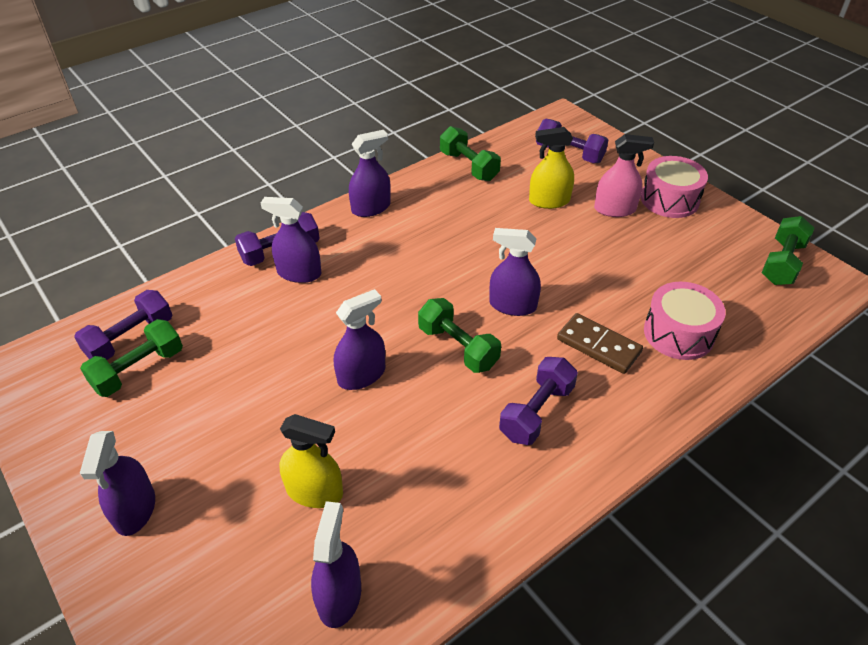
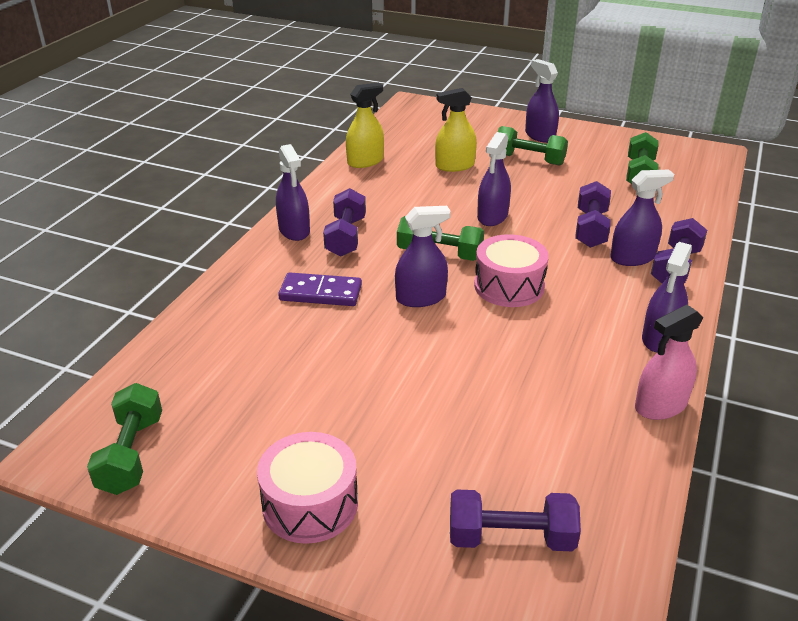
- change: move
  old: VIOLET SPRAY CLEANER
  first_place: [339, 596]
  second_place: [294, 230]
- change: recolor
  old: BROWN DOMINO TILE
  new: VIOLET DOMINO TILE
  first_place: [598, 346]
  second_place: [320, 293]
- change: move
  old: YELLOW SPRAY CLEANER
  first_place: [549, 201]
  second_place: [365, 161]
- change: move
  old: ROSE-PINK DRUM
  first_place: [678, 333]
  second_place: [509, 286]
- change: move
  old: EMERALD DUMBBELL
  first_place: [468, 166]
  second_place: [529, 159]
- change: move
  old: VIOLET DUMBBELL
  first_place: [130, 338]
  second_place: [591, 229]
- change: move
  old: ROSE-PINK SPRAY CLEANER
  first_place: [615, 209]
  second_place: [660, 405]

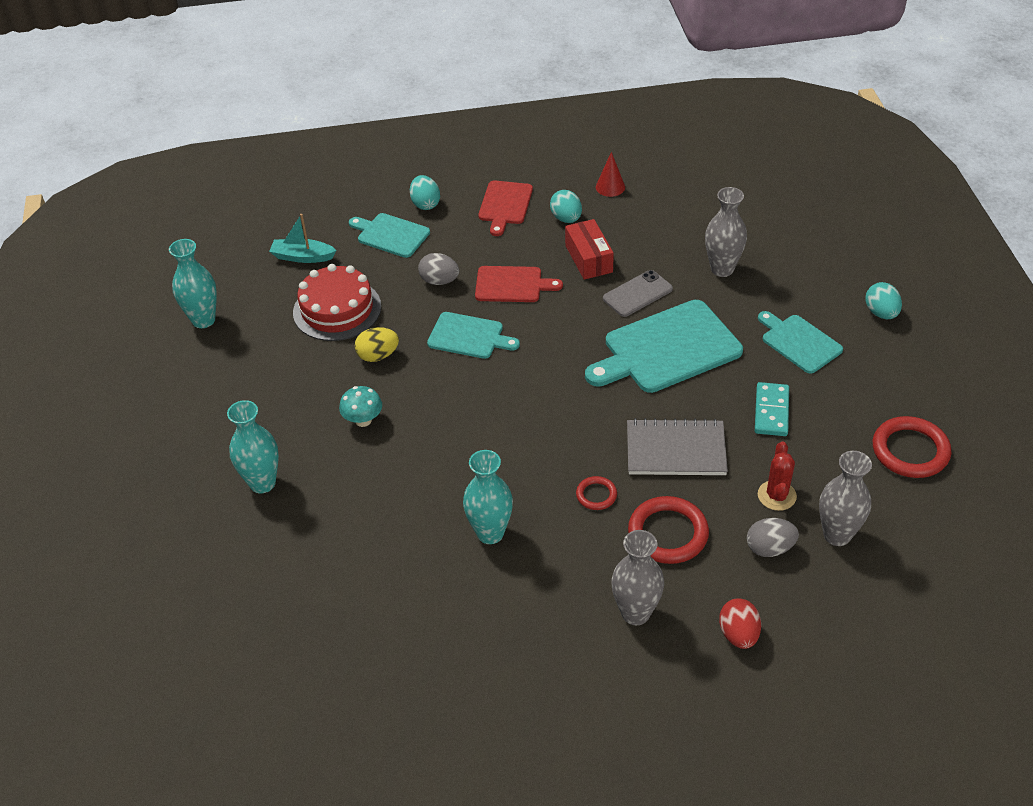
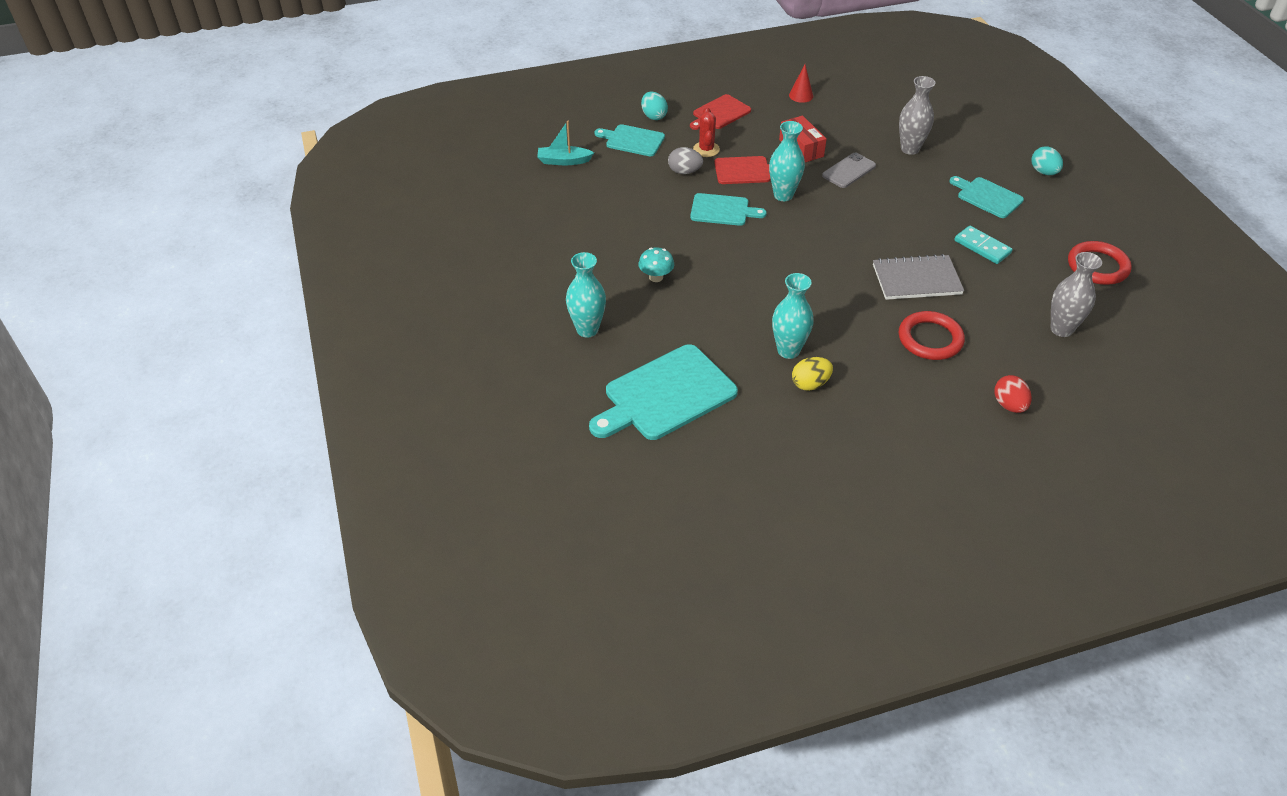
- change: move
  old: AQUA CHOPPING BOARD
  first_place: [667, 349]
  second_place: [665, 395]
- change: rotate
  old: RED CHOPPING BOARD
  first_place: [505, 205]
  second_place: [719, 113]
  degrees: 45
- change: move
  old: RED CACTUS
  first_place: [776, 495]
  second_place: [706, 149]
- change: move
  old: AQUA VASE
  first_place: [203, 320]
  second_place: [783, 195]
- change: move
  old: YELLOW EGG SHAPE
  first_place: [378, 356]
  second_place: [810, 384]
- change: rotate
  old: AQUA DOMINO TILE
  first_place: [771, 411]
  second_place: [982, 247]
  degrees: -45
- change: delete
  old: RED LAYER CAKE
  first_place: [337, 309]
- change: delete
  old: AQUA EGG SHAPE
  first_place: [566, 218]
- change: delete
  old: RED HOOP
  first_place: [596, 495]
- change: delete
  old: GREY VASE
  first_place: [635, 613]
- change: delete
  old: GREY EGG SHAPE
  first_place: [769, 548]

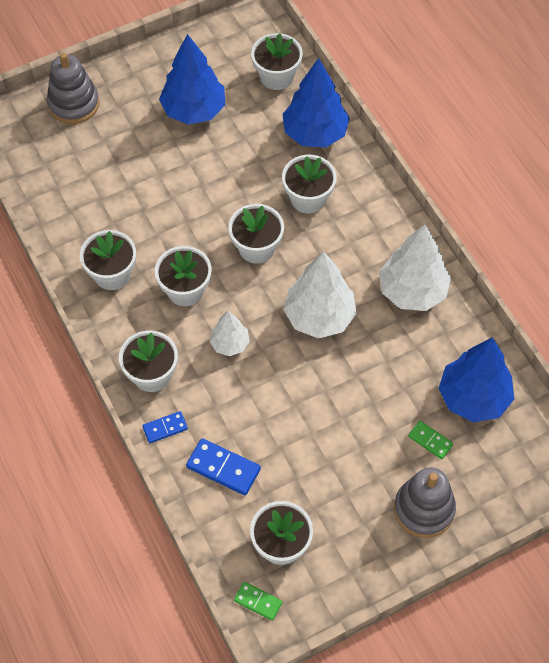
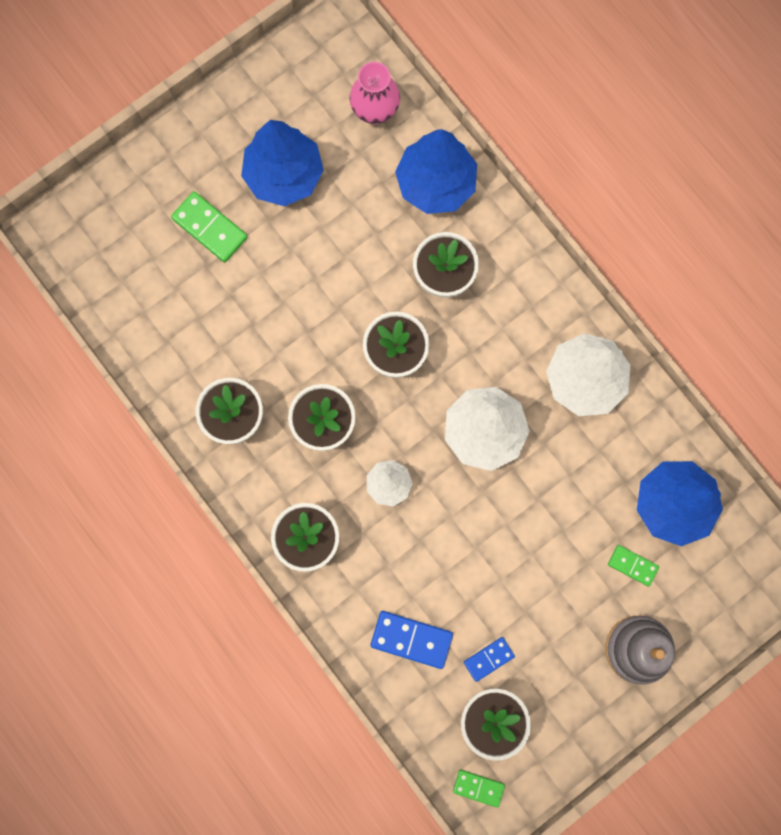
- change: insert
  new: EMERALD DOMINO TILE
  second_place: [210, 228]
- change: replace
  old: SNOW-WHITE POTTED PLANT
  new: ROSE-PINK VASE
  first_place: [276, 76]
  second_place: [375, 109]
- change: move
  old: BLUE DOMINO TILE
  first_place: [165, 428]
  second_place: [489, 659]
- change: delete
  old: GREY RING STACKER
  first_place: [73, 104]

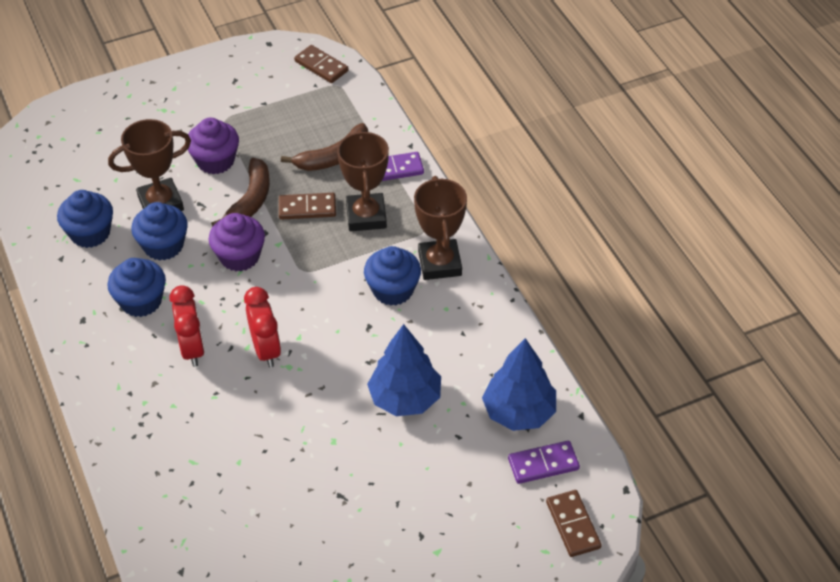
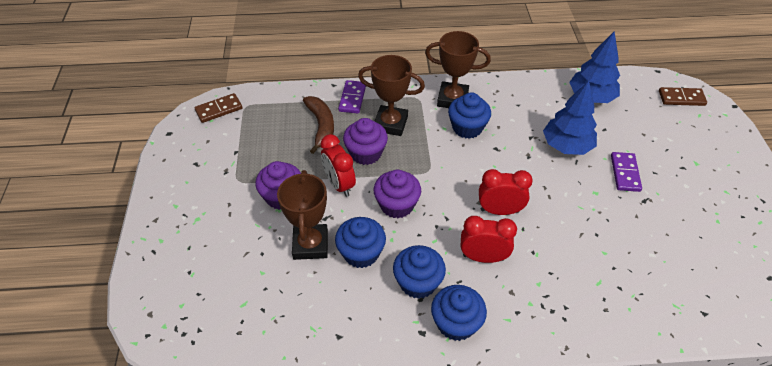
- change: replace
  old: BROWN BANANA
  new: RED BEDSIDE CLOCK
  first_place: [250, 200]
  second_place: [339, 184]
- change: replace
  old: BROWN DOMINO TILE
  new: VIOLET FAIRY CAKE
  first_place: [307, 208]
  second_place: [366, 153]
- change: move
  old: BLUE FAIRY CAKE
  first_place: [90, 233]
  second_place: [456, 323]
- change: move
  old: VIOLET DOMINO TILE
  first_place: [543, 464]
  second_place: [625, 173]

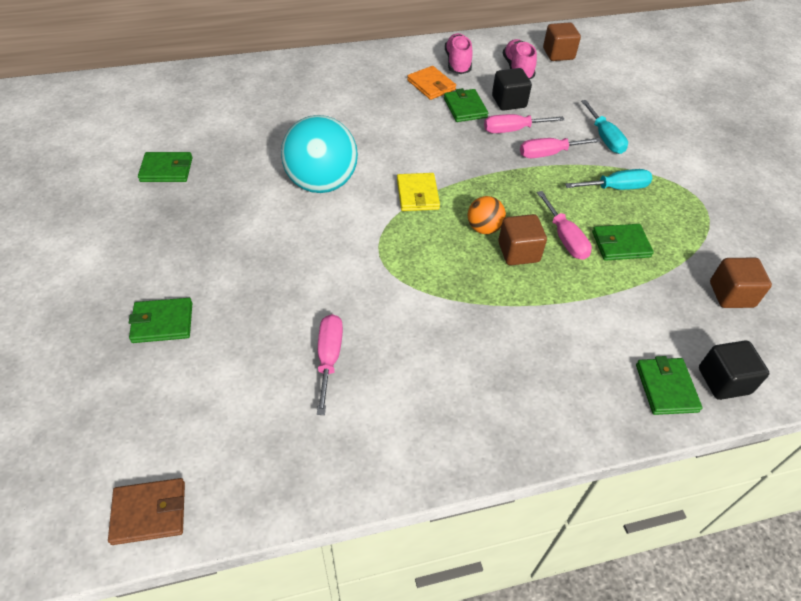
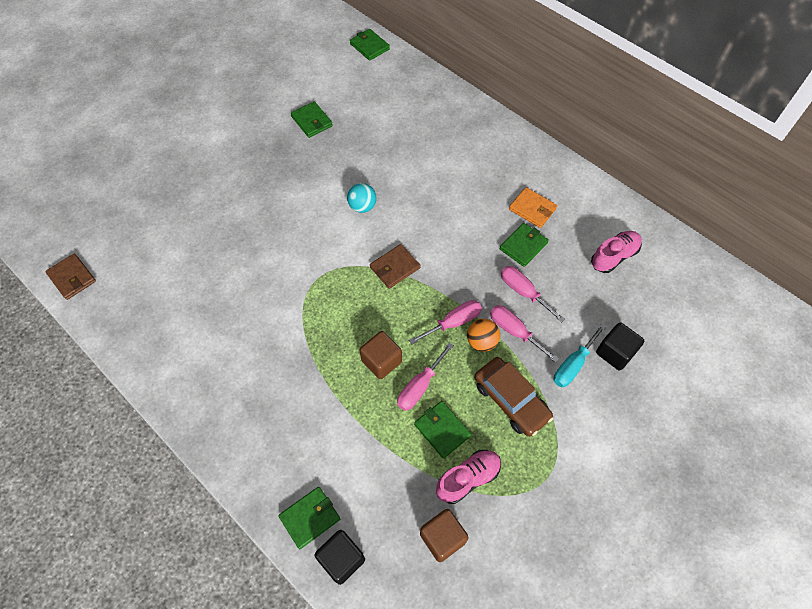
- change: resize
  old: AQUA BALL
  first_place: [321, 183]
  second_place: [362, 206]
  factor: 0.49
- change: move
  old: EMERALD CARD WALLET
  first_place: [162, 322]
  second_place: [369, 46]
- change: recolor
  old: YELLOW CARD WALLET
  new: BROWN CARD WALLET
  first_place: [417, 194]
  second_place: [395, 268]
- change: move
  old: ROSE-PINK SCREWDRIVER
  first_place: [329, 358]
  second_place: [453, 322]
- change: move
  old: ROSE-PINK SHOE
  first_place: [457, 63]
  second_place: [468, 478]
- change: move
  old: BRIGHT ORANGE BALL
  first_place: [484, 228]
  second_place: [481, 342]
- change: replace
  old: AQUA SCREWDRIVER
  new: BROWN CAR
  first_place: [616, 188]
  second_place: [511, 400]
- change: rotate
  old: BRIGHT ORANGE CARD WALLET
  first_place: [431, 85]
  second_place: [532, 209]
  degrees: -75
- change: move
  old: BLACK SOLID CUBE
  first_place: [509, 102]
  second_place: [615, 352]
- change: delete
  old: BROWN SOLID CUBE
  first_place: [558, 54]

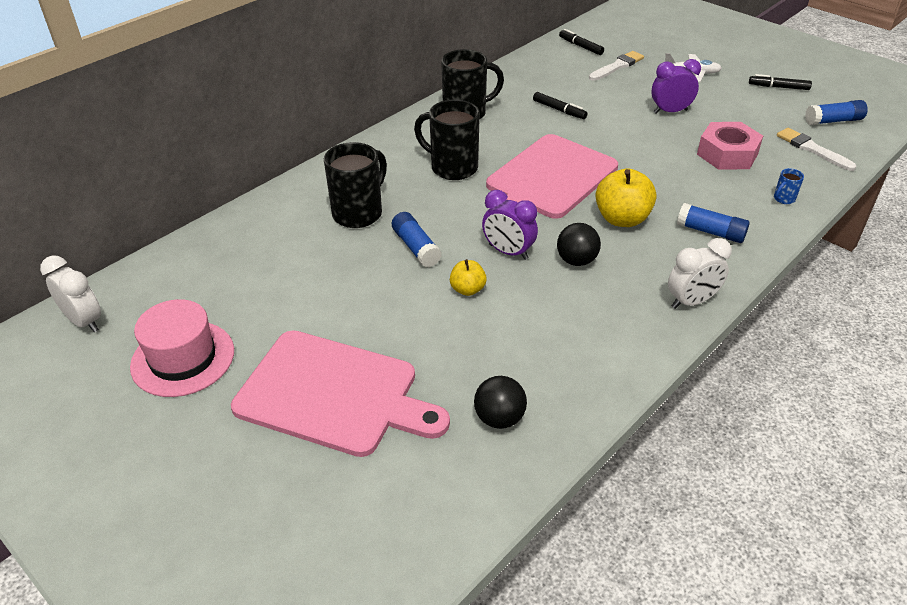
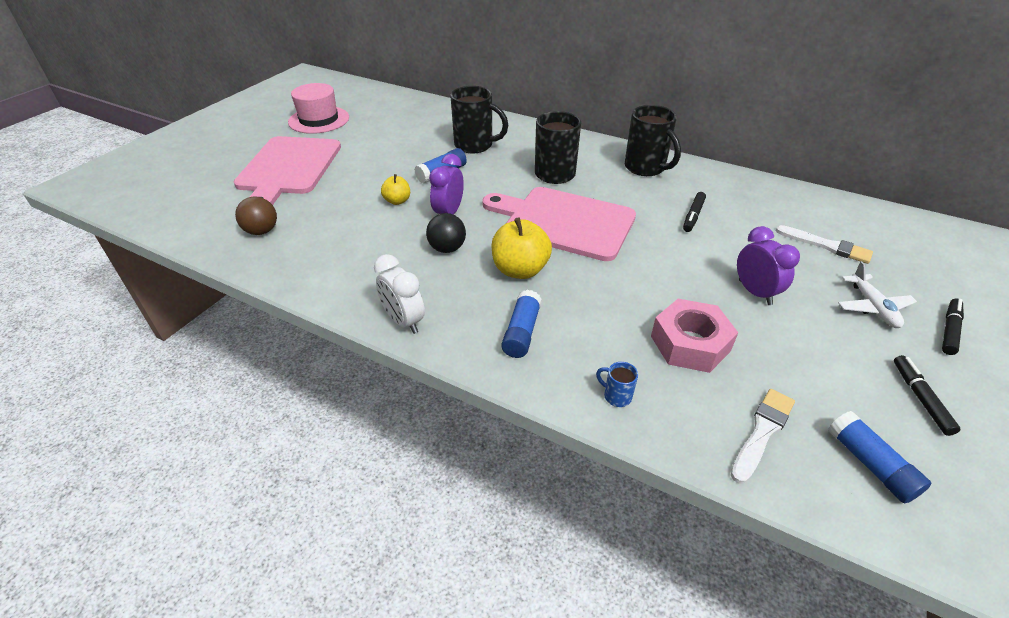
- change: recolor
  old: BLACK BALL
  new: BROWN BALL
  first_place: [499, 418]
  second_place: [262, 231]
- change: move
  old: BLACK MARKER
  first_place: [580, 46]
  second_place: [949, 330]
- change: delete
  old: SNOW-WHITE BEDSIDE CLOCK
  first_place: [84, 321]

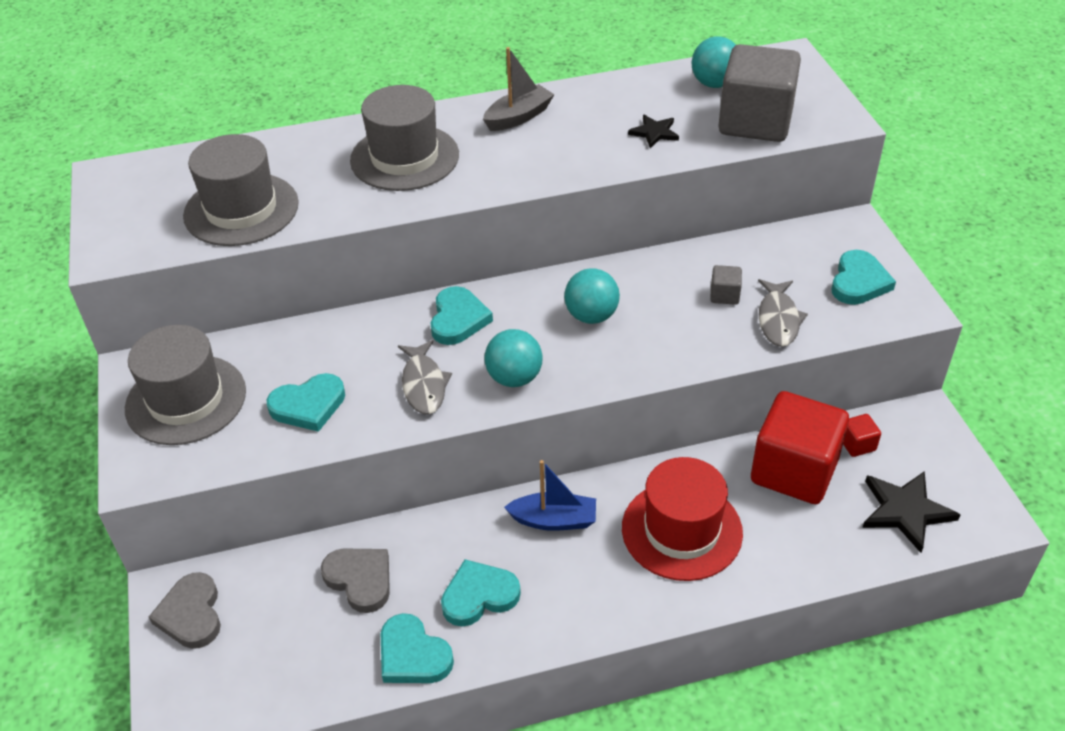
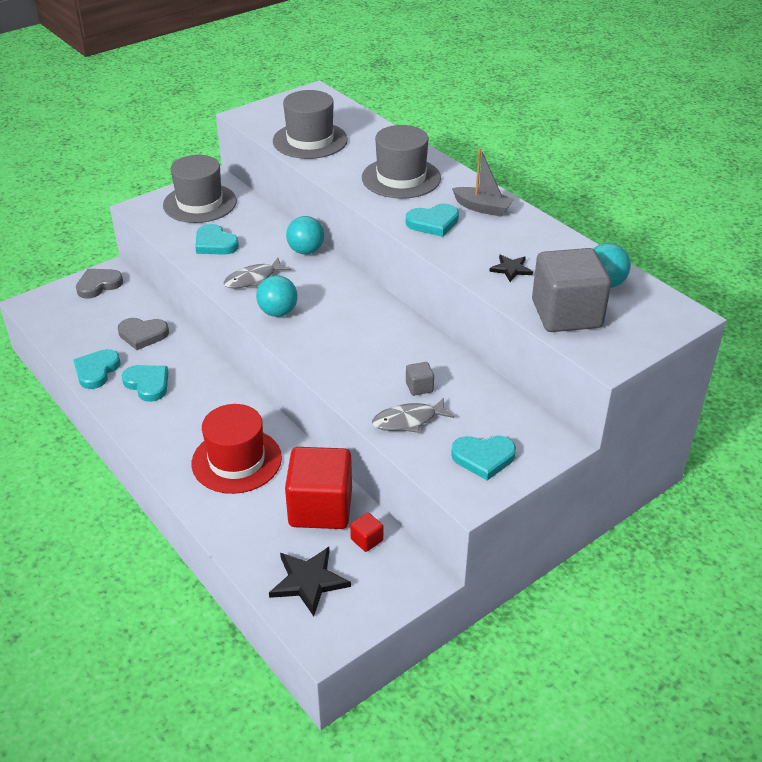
- change: rotate
  old: GREY HEART
  first_place: [360, 580]
  second_place: [143, 335]
  degrees: 75
- change: move
  old: AQUA BALL
  first_place: [591, 316]
  second_place: [306, 251]
- change: move
  old: AQUA HEART
  first_place: [458, 319]
  second_place: [433, 223]
- change: delete
  old: BLUE TOY BOAT
  first_place: [554, 520]

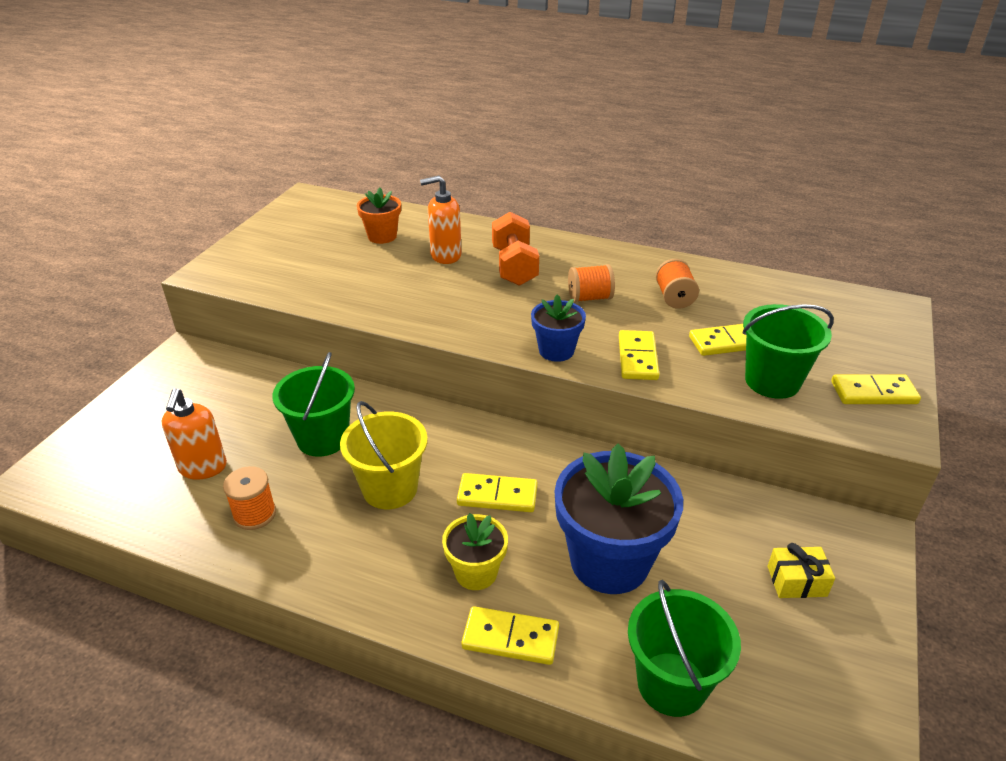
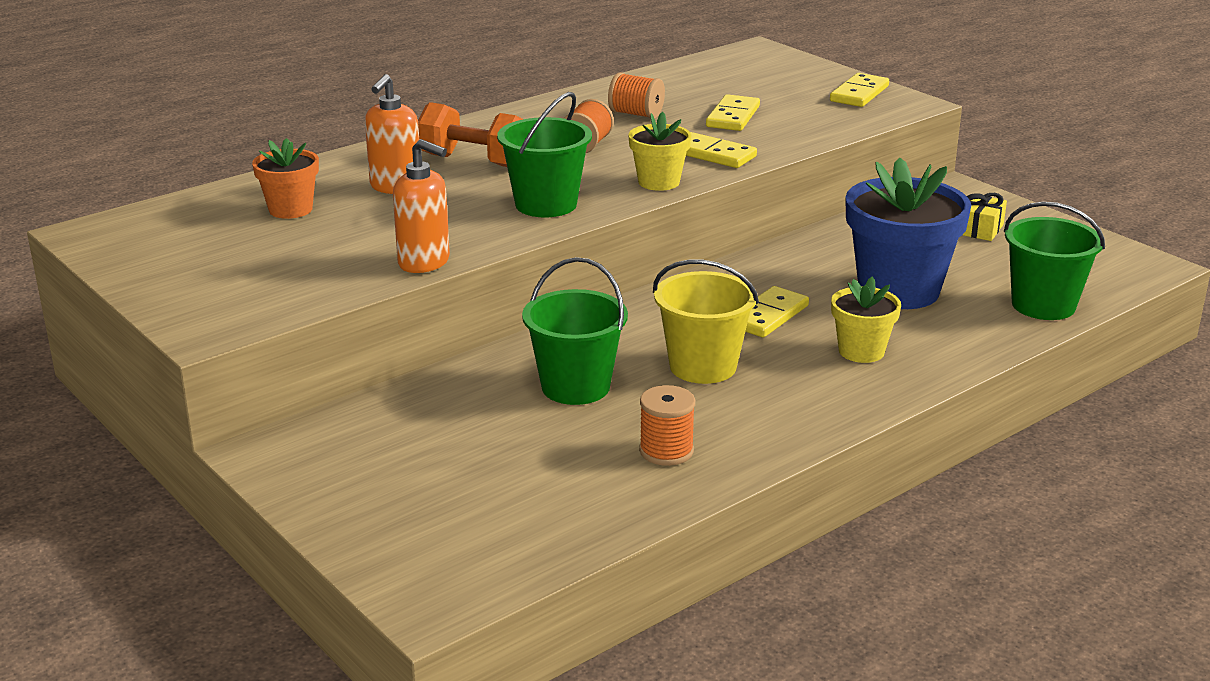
- change: move
  old: BRIGHT ORANGE SOAP DISPENSER
  first_place: [203, 468]
  second_place: [424, 262]
- change: move
  old: EMERALD PAIL
  first_place: [772, 381]
  second_place: [546, 204]
- change: recolor
  old: BLUE POTTED PLANT
  new: YELLOW POTTED PLANT
  first_place: [556, 350]
  second_place: [659, 182]
- change: delete
  old: YELLOW DOMINO TILE
  first_place: [510, 638]

